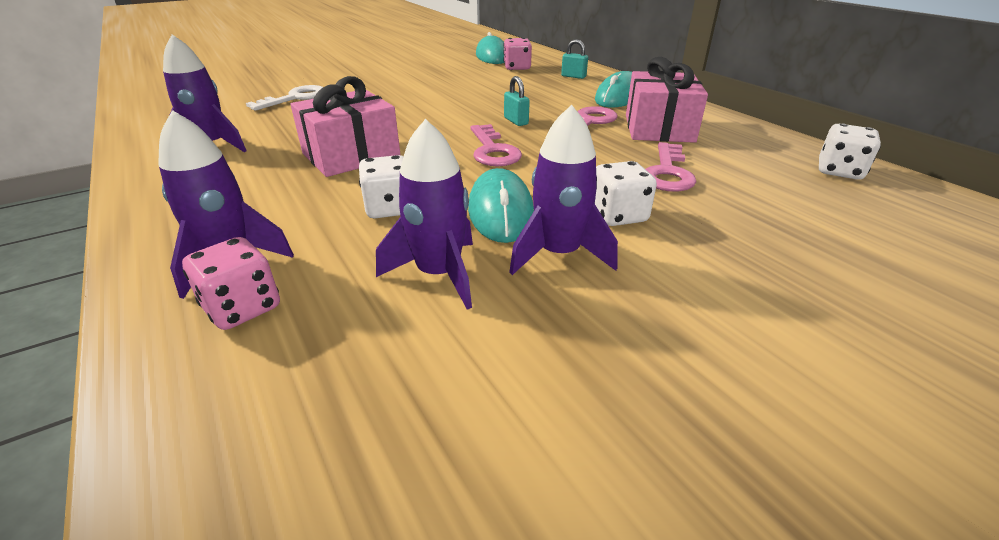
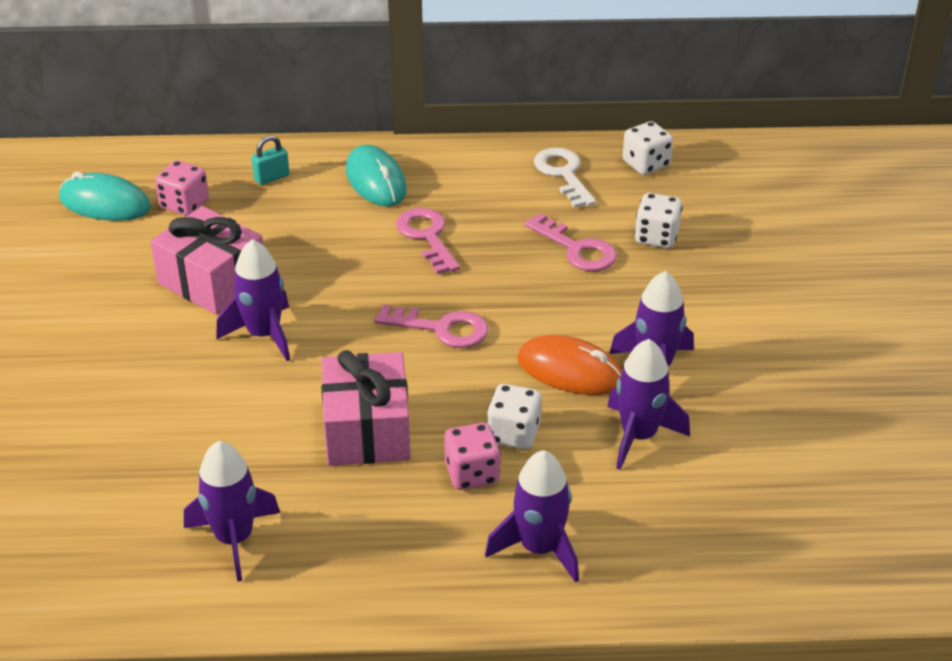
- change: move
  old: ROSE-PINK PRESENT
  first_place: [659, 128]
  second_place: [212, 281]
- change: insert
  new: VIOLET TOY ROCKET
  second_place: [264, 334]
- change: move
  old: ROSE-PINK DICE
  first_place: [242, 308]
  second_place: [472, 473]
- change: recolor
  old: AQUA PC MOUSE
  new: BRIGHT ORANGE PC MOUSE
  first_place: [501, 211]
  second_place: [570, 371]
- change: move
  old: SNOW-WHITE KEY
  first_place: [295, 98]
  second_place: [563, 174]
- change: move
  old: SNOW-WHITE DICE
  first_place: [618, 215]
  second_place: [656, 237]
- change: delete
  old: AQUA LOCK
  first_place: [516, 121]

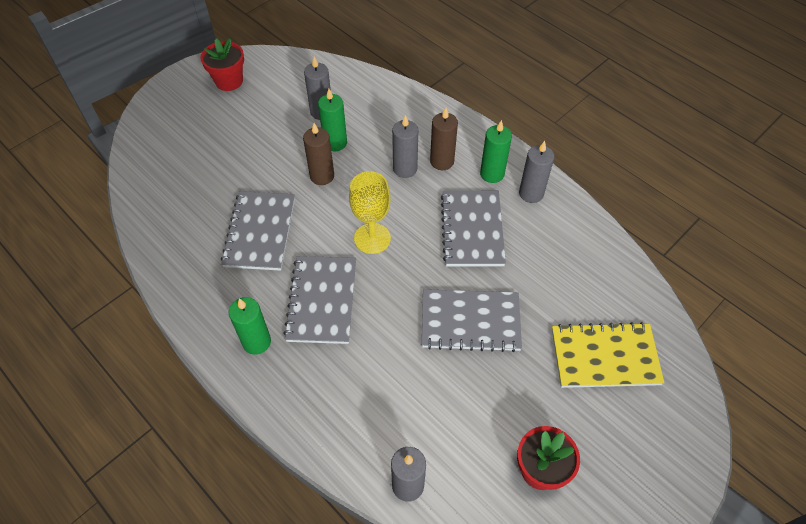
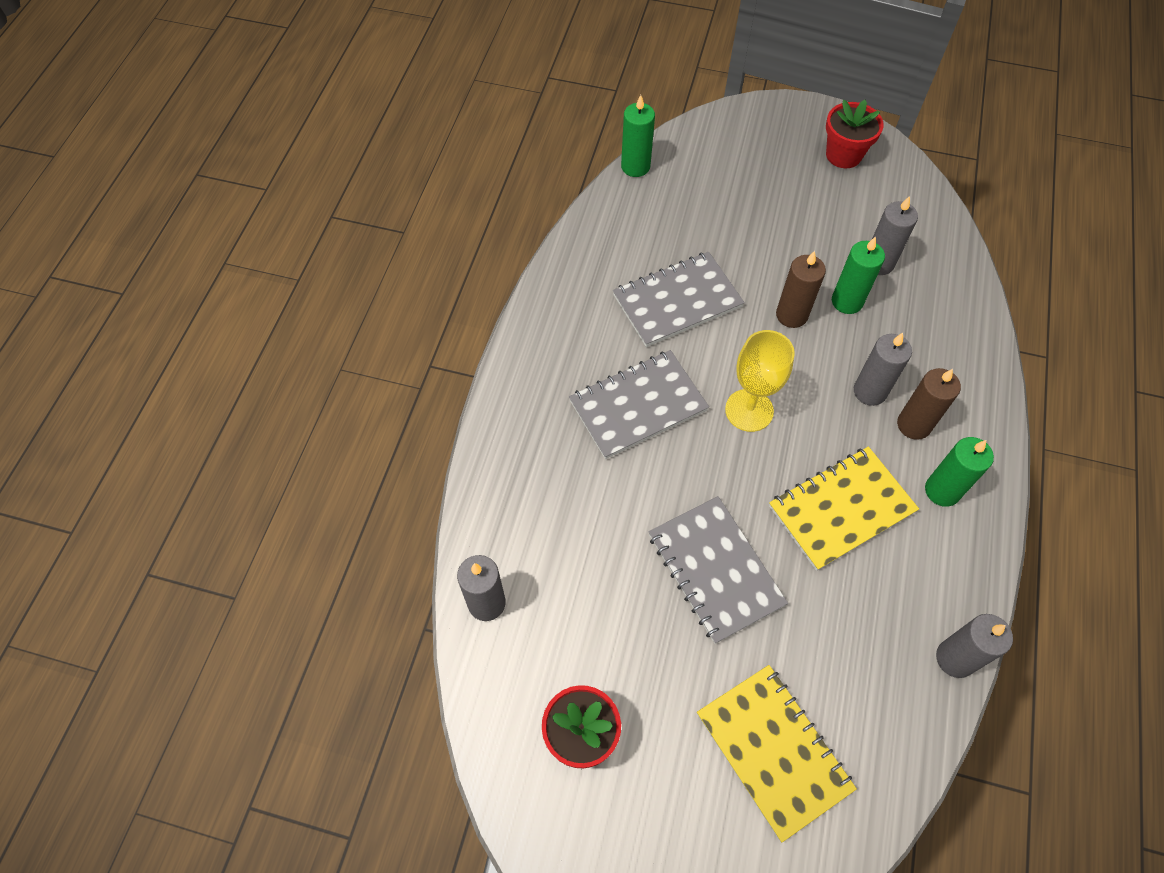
- change: move
  old: EMERALD CANDLE
  first_place: [257, 342]
  second_place: [635, 166]
- change: recolor
  old: GREY NOTEPAD
  new: YELLOW NOTEPAD
  first_place: [472, 229]
  second_place: [841, 509]
- change: move
  old: GREY CANDLE
  first_place: [531, 193]
  second_place: [955, 658]

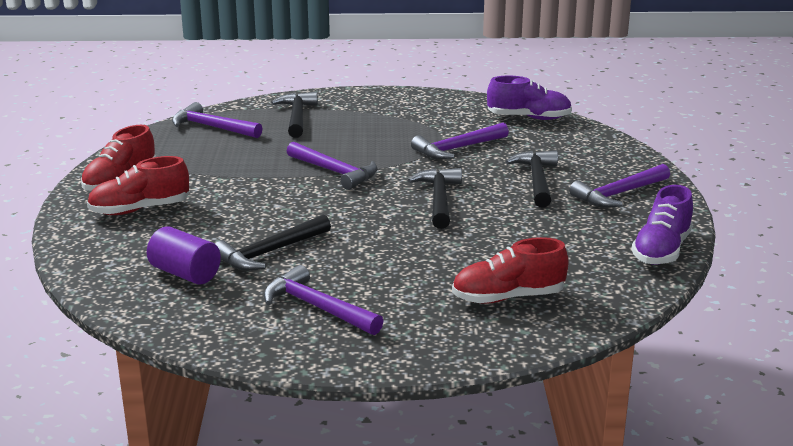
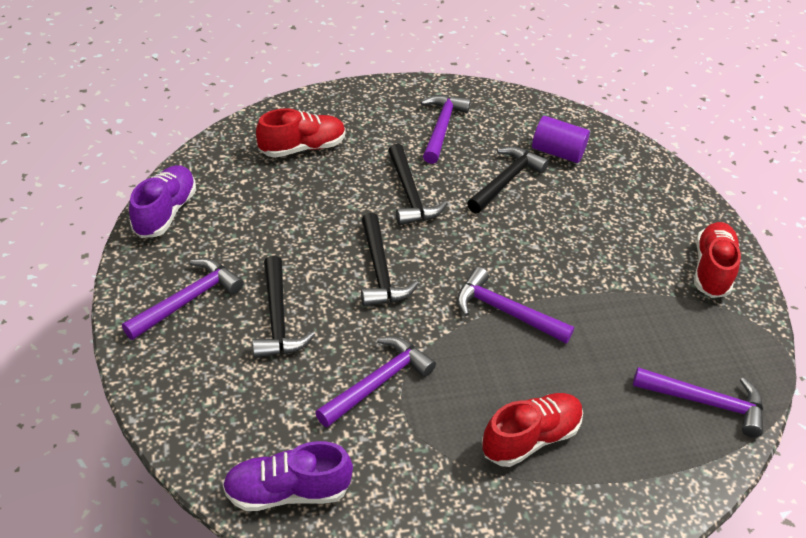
- change: move
  old: BLACK HAMMER
  first_place: [297, 117]
  second_place: [409, 194]
- change: rotate
  old: VIOLET HAMMER
  first_place: [317, 307]
  second_place: [441, 128]
  degrees: -105
- change: move
  old: RED SHOE
  first_place: [140, 209]
  second_place: [530, 438]

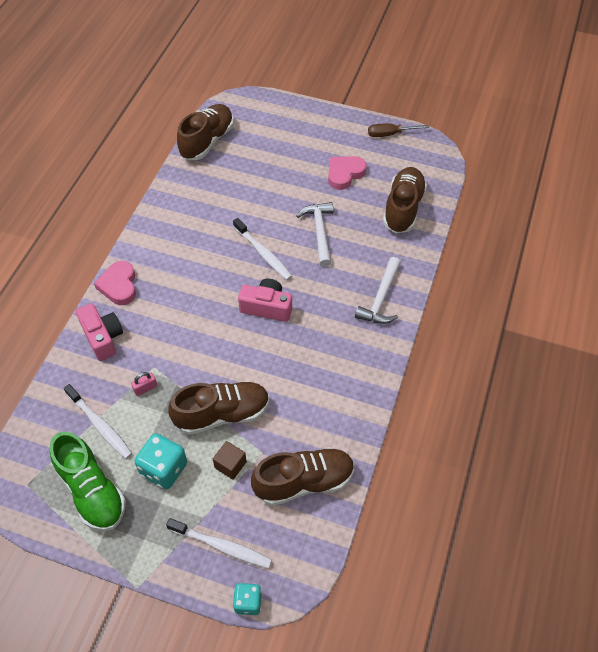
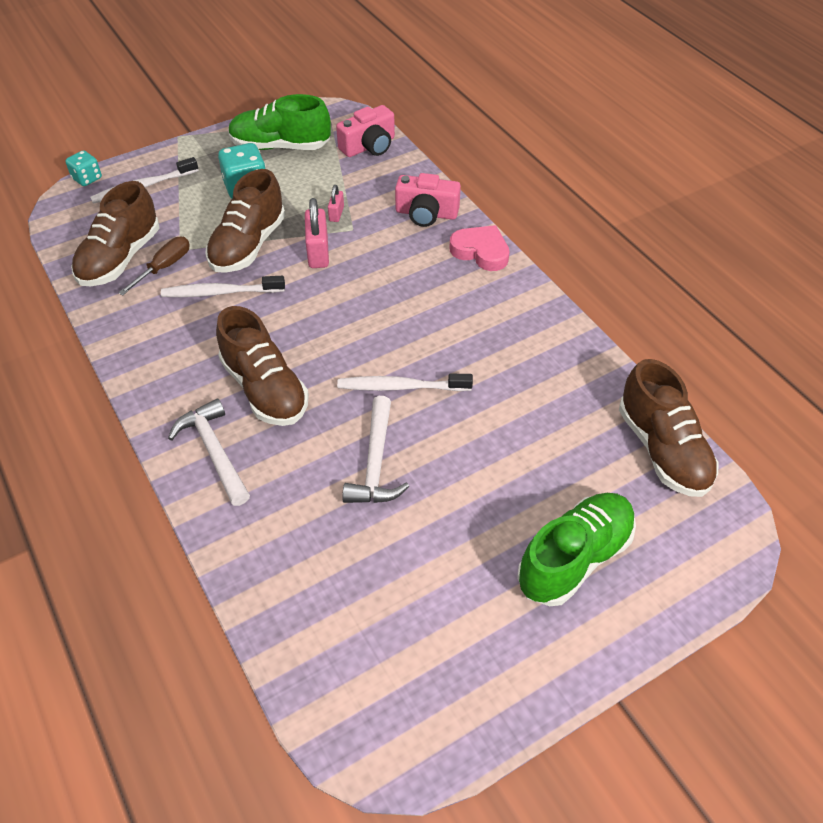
- change: move
  old: BROWN SCREWDRIVER
  first_place: [389, 134]
  second_place: [165, 267]
- change: move
  old: SNOW-WHITE TOOTHBRUSH
  first_place: [100, 425]
  second_place: [220, 292]
- change: move
  old: BROWN SHOE
  first_place: [403, 208]
  second_place: [264, 389]
- change: insert
  new: ROSE-PINK LOCK
  second_place: [318, 252]
- change: move
  old: ROSE-PINK CAMERA
  first_place: [267, 307]
  second_place: [369, 146]
- change: rotate
  old: SNOW-WHITE HAMMER
  first_place: [319, 232]
  second_place: [375, 463]
  degrees: 60
- change: insert
  new: EMERALD SHOE
  second_place: [574, 558]
- change: delete
  old: BROWN SOLID CUBE
  first_place: [230, 465]
- change: delete
  old: ROSE-PINK HEART
  first_place: [344, 174]

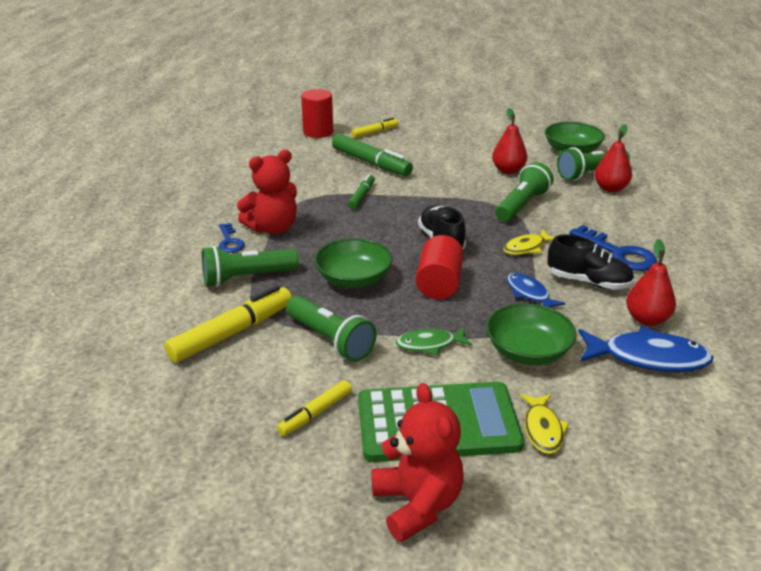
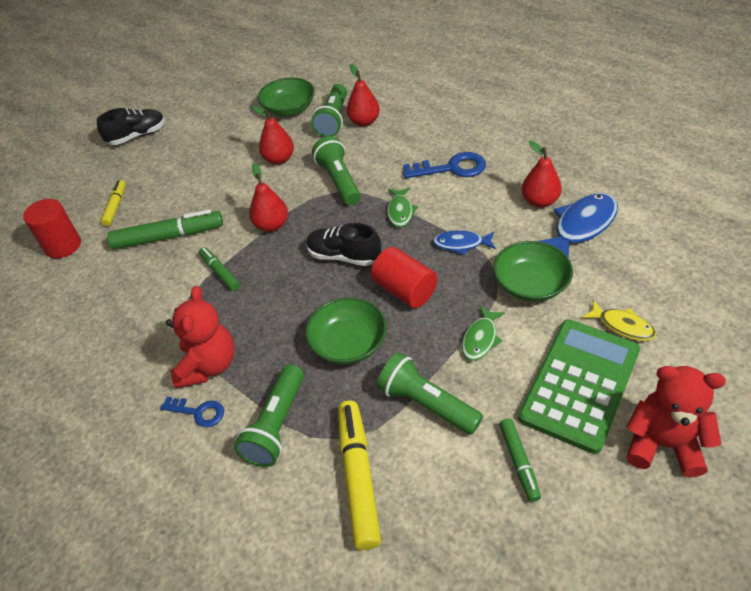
- change: move
  old: BLACK SHOE
  first_place: [588, 282]
  second_place: [137, 136]
- change: insert
  new: RED PEAR FRUIT
  second_place: [271, 225]
- change: rotate
  old: EMERALD TORCH
  first_place: [331, 340]
  second_place: [426, 403]
  degrees: -135
- change: recolor
  old: YELLOW TOY FISH
  new: EMERALD TOY FISH
  first_place: [526, 248]
  second_place: [400, 211]
- change: recolor
  old: YELLOW MARKER
  new: EMERALD MARKER
  first_place: [315, 413]
  second_place: [519, 462]

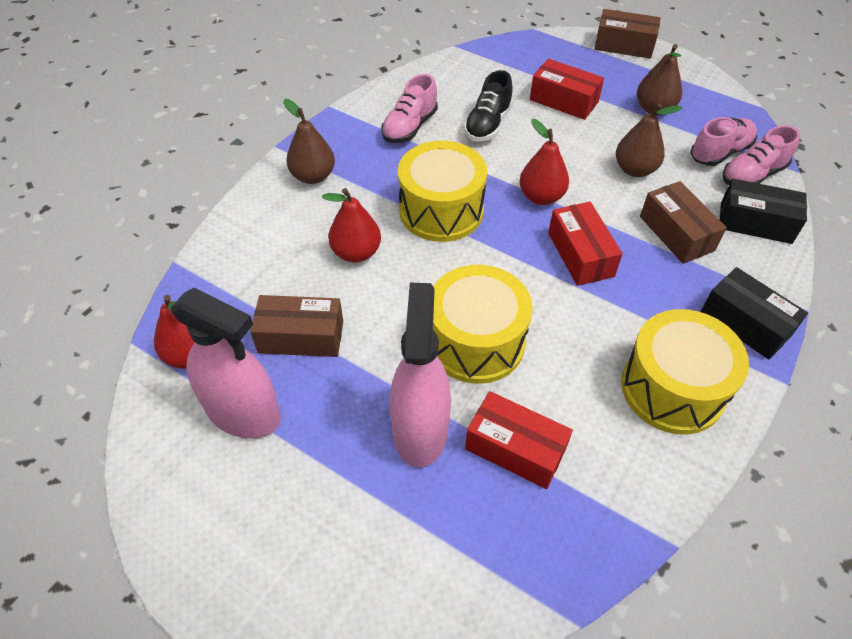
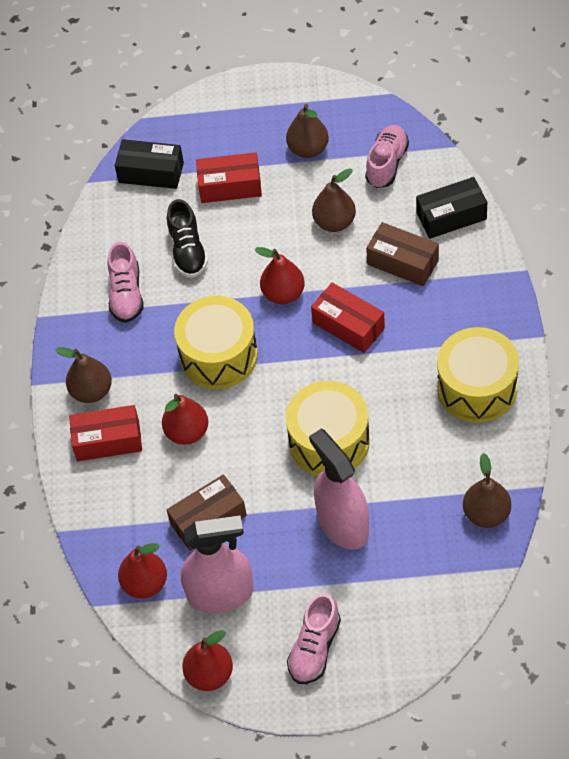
- change: move
  old: RED PARCEL
  first_place: [515, 449]
  second_place: [108, 440]
- change: move
  old: BLACK PARCEL
  first_place: [745, 323]
  second_place: [151, 172]
- change: insert
  new: RED PEAR FRUIT
  second_place: [209, 674]
- change: move
  old: ROSE-PINK SHOE
  first_place: [752, 175]
  second_place: [314, 648]
- change: insert
  new: BROWN PEAR FRUIT
  second_place: [486, 514]
- change: delete
  old: BROWN PARCEL
  first_place: [624, 45]

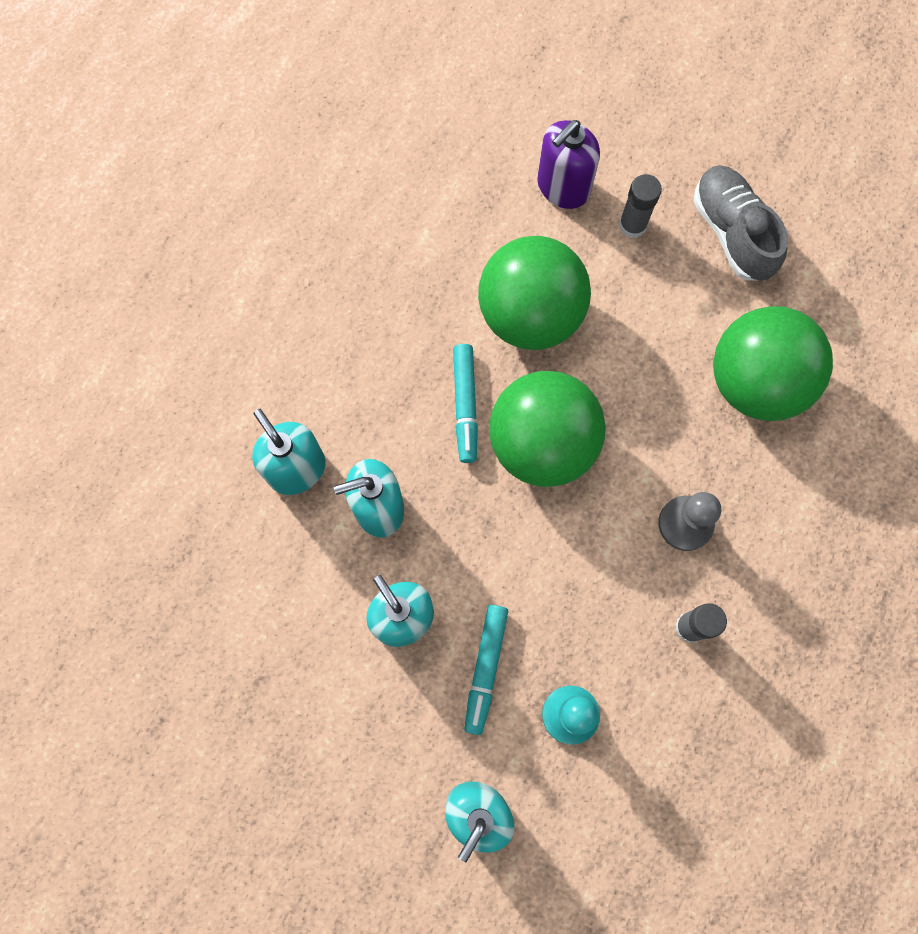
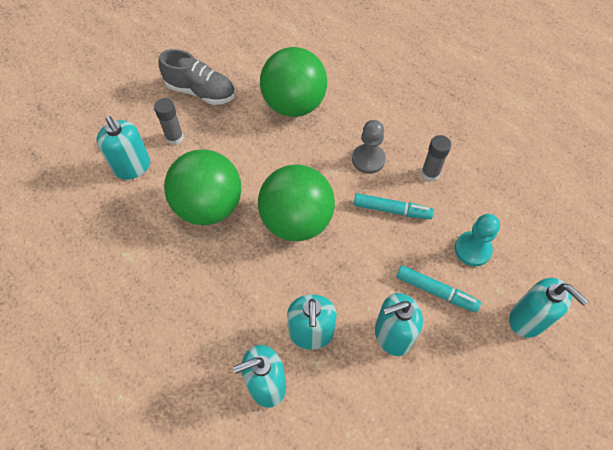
- change: recolor
  old: VIOLET SOAP DISPENSER
  new: AQUA SOAP DISPENSER
  first_place: [563, 187]
  second_place: [132, 167]
- change: rotate
  old: GREY SHOE
  first_place: [732, 232]
  second_place: [201, 92]
  degrees: -150
- change: move
  old: AQUA MARKER
  first_place: [465, 405]
  second_place: [392, 210]

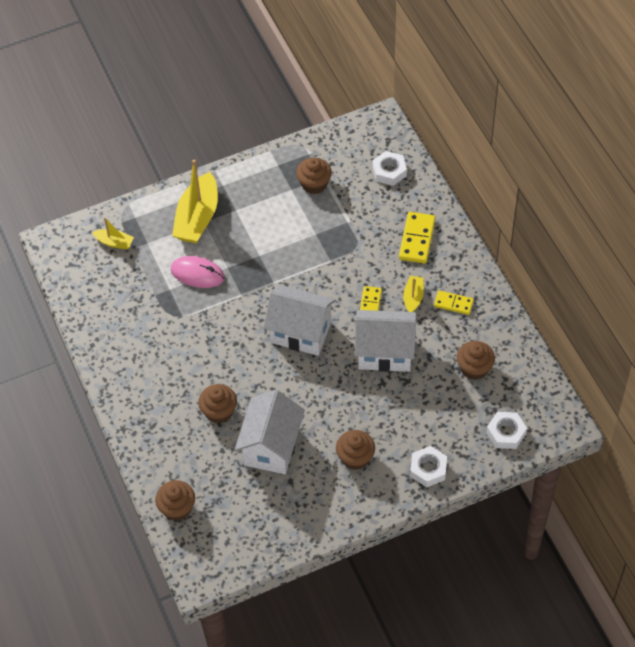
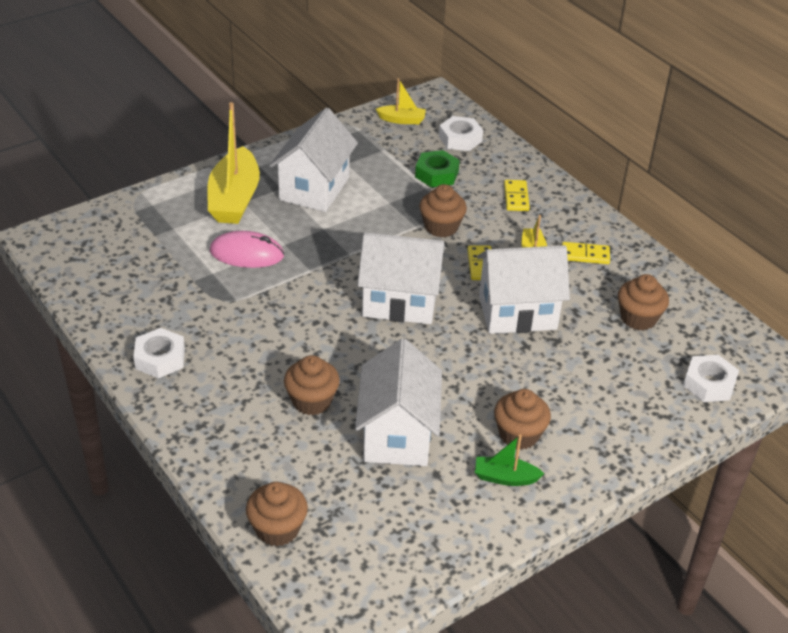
- change: move
  old: SNOW-WHITE HEXAGON NUT
  first_place: [428, 469]
  second_place: [160, 358]
- change: insert
  new: SNOW-WHITE TOY HOUSE
  second_place: [314, 189]
- change: move
  old: YELLOW TOY BOAT
  first_place: [114, 242]
  second_place: [402, 120]
- change: insert
  new: EMERALD HEXAGON NUT
  second_place: [437, 174]
- change: move
  old: BROWN FAIRY CAKE
  first_place: [314, 184]
  second_place: [441, 227]
- change: insert
  new: EMERALD TOY BOAT
  second_place: [505, 477]
- change: resize
  old: YELLOW DOMINO TILE
  first_place: [417, 239]
  second_place: [516, 197]
  factor: 0.64

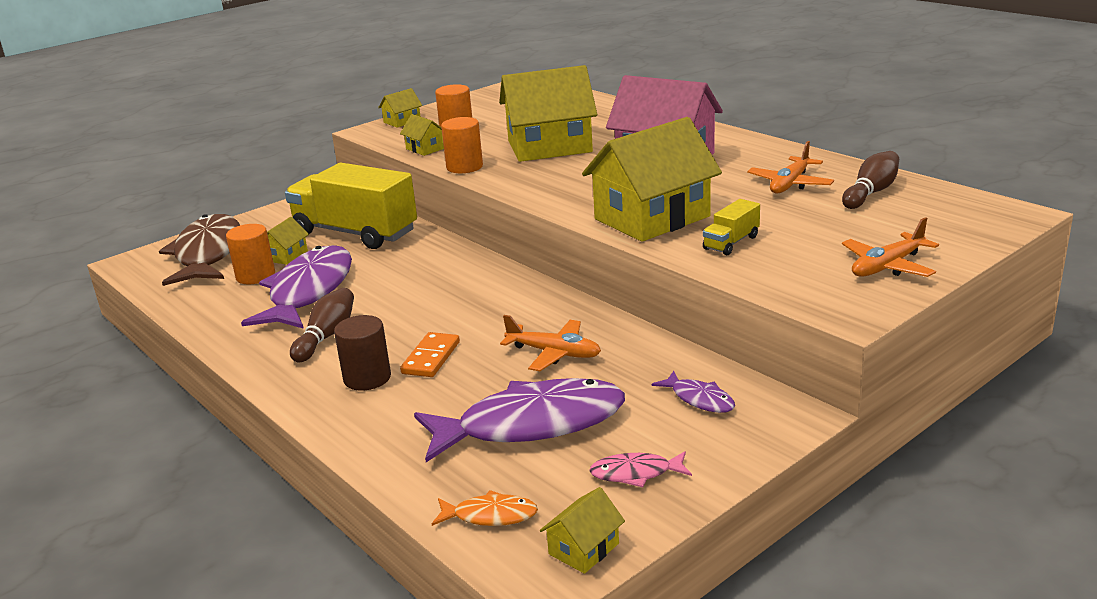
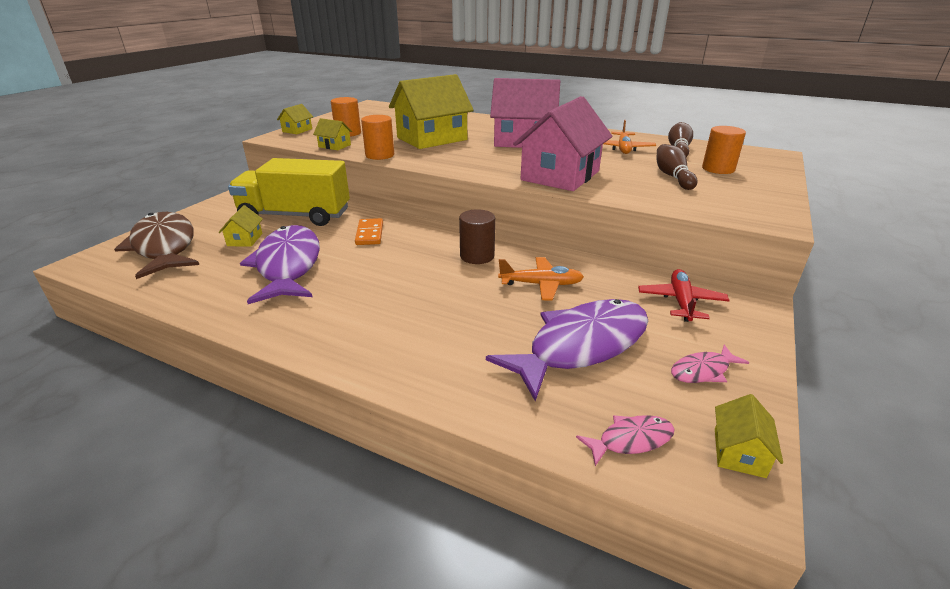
- change: move
  old: BRIGHT ORANGE DOMINO TILE
  first_place: [431, 358]
  second_place: [370, 234]
- change: move
  old: BROWN SOLID CYLINDER
  first_place: [367, 378]
  second_place: [477, 256]
- change: recolor
  old: YELLOW TOY HOUSE
  new: ROSE-PINK TOY HOUSE
  first_place: [652, 218]
  second_place: [560, 175]
- change: recolor
  old: BRIGHT ORANGE TOY FISH
  new: ROSE-PINK TOY FISH
  first_place: [490, 515]
  second_place: [631, 440]
- change: replace
  old: VIOLET TOY FISH
  new: RED AEROPLANE
  first_place: [699, 399]
  second_place: [681, 301]
- change: move
  old: BROWN SKITTLE
  first_place: [326, 336]
  second_place: [672, 176]
- change: move
  old: BRIGHT ORANGE SOLID CYLINDER
  first_place: [255, 276]
  second_place: [718, 169]
- change: delete
  old: YELLOW TRUCK
  first_place: [731, 243]
- change: delete
  old: BRIGHT ORANGE AEROPLANE
  first_place: [887, 266]

